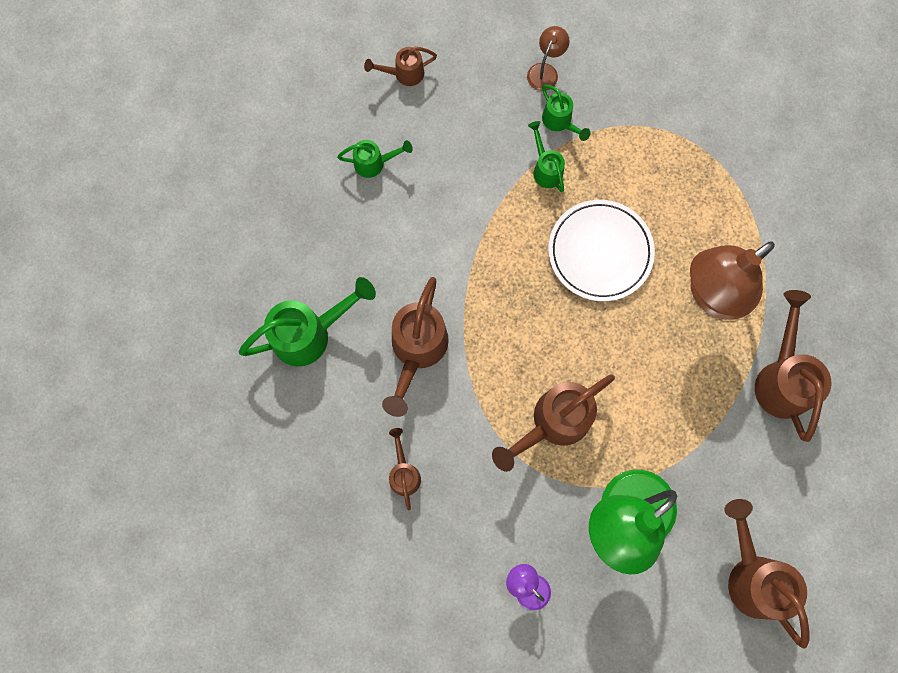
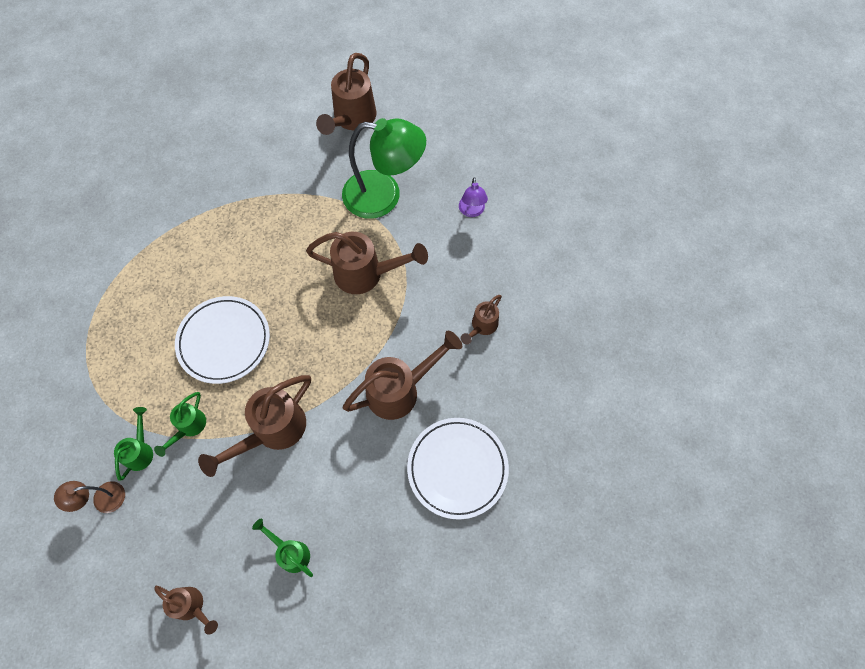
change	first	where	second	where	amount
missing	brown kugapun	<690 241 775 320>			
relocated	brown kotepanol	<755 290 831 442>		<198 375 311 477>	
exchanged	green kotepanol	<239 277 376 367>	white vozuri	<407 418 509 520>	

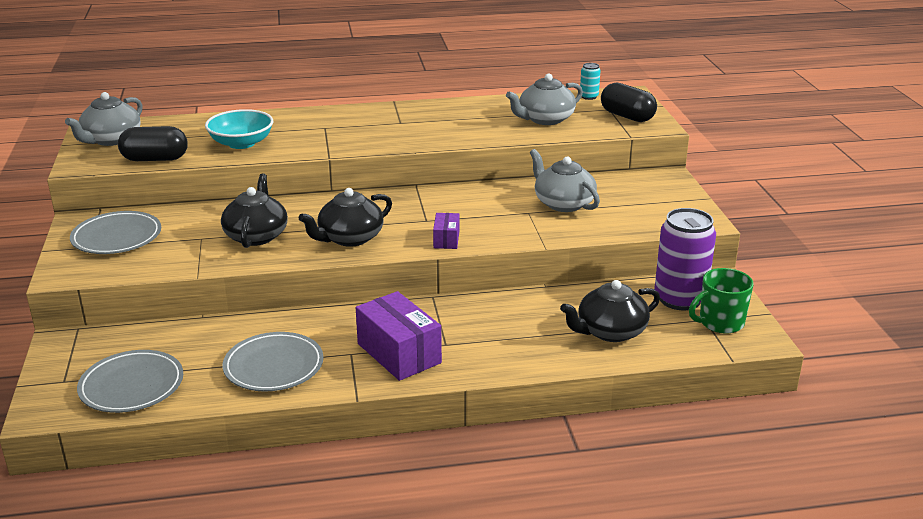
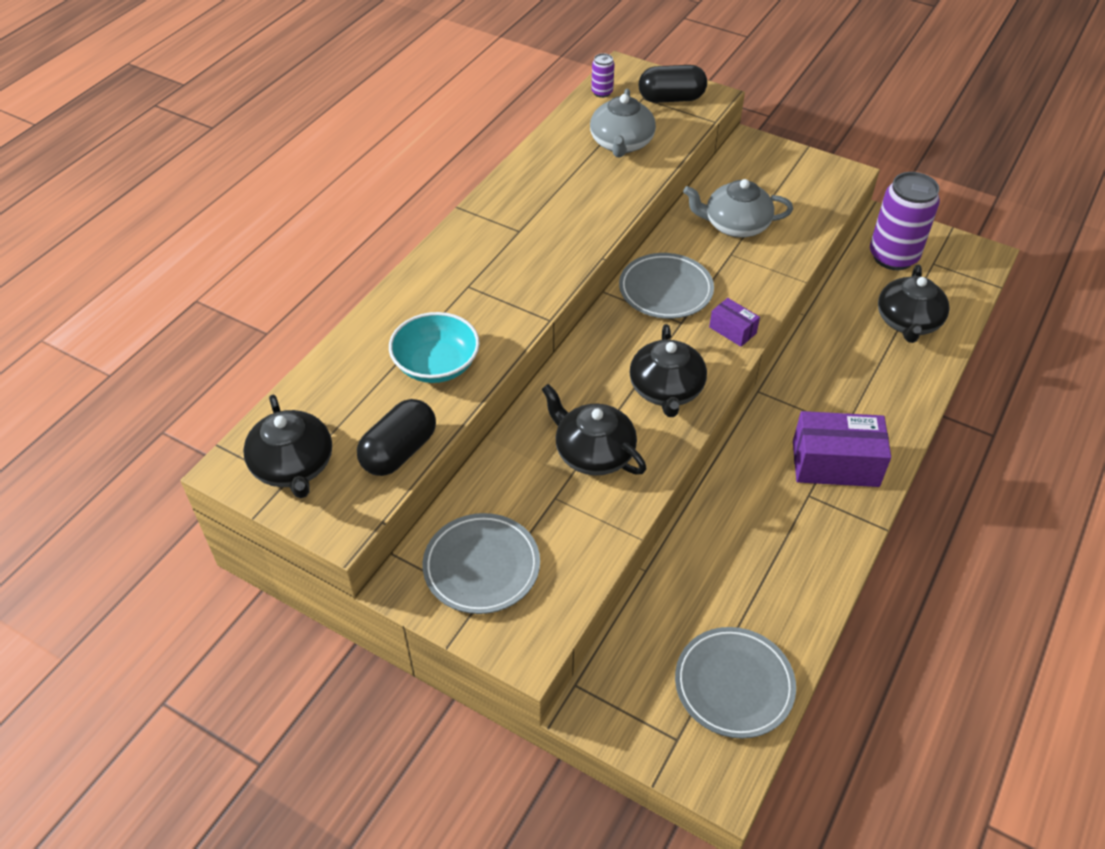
change	first	where	second	where	amount
missing	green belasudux	<689 268 754 334>			
relocated	grey vozuri	<223 332 324 391>		<619 253 714 319>	
colour	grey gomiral	<65 92 143 146>	black gomiral	<243 395 332 498>	
colour	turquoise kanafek	<580 63 600 100>	purple kanafek	<591 53 615 98>	

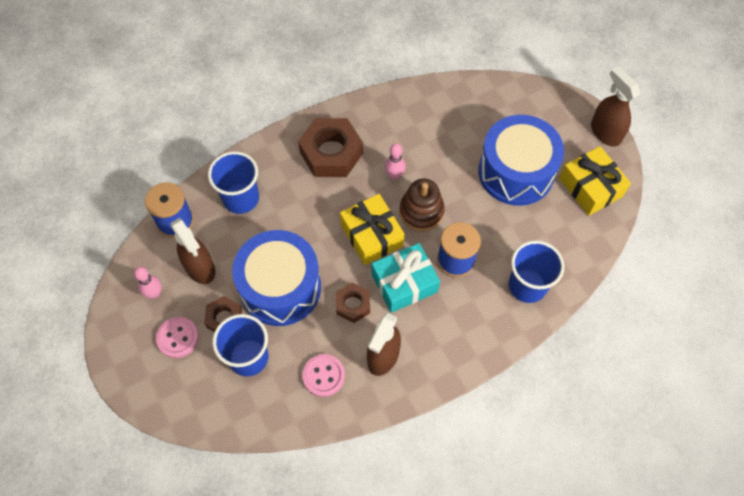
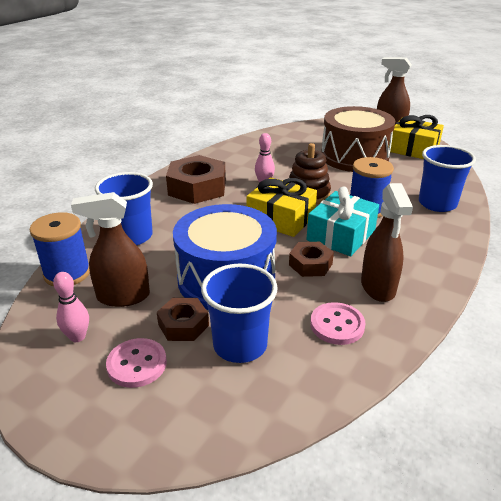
change	first	where	second	where	amount
colour	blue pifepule	<478 115 564 206>	brown pifepule	<321 106 395 172>	
spun	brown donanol	<170 218 215 284>		<71 192 150 307>	150 degrees clockwise

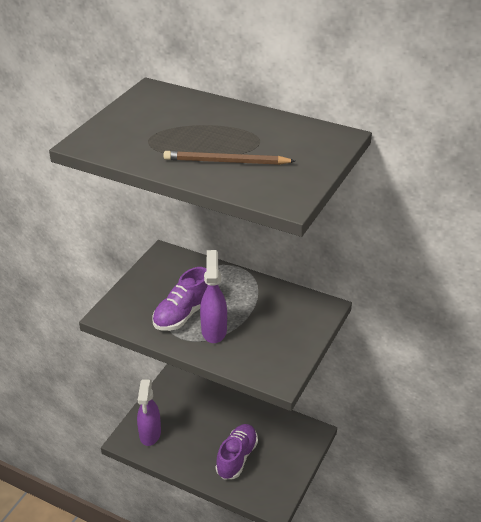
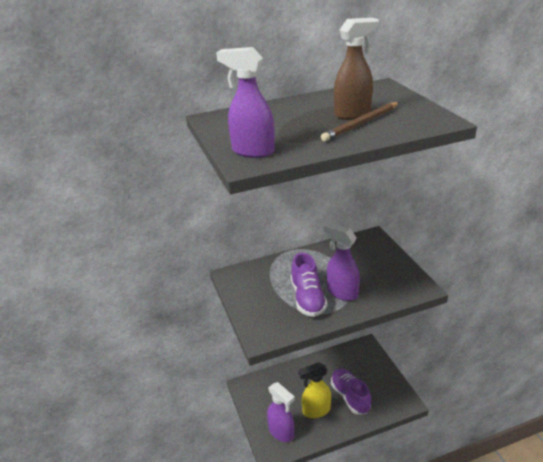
change	first	where	second	where	amount
appeared			purple donanol	<216 47 275 158>	
appeared			yellow donanol	<298 362 331 418>	
appeared			brown donanol	<334 18 379 120>	

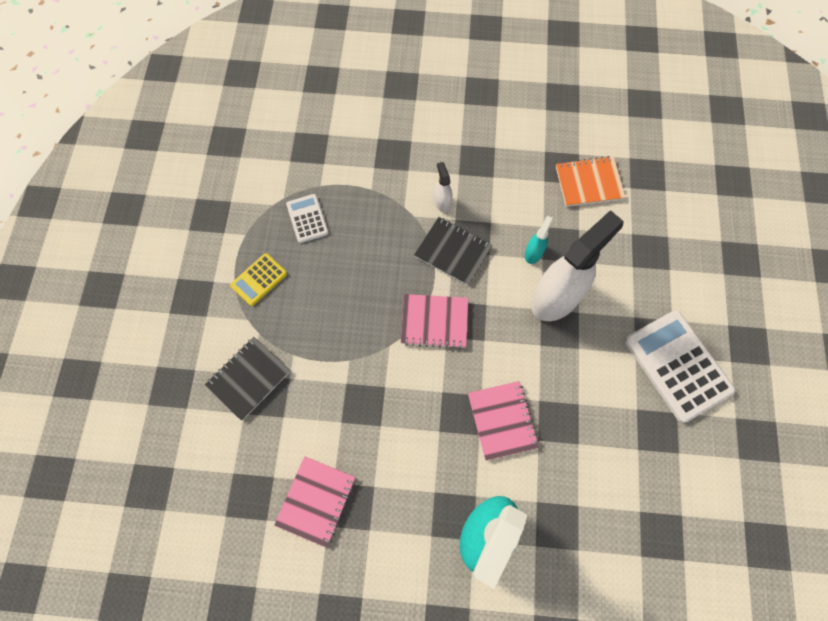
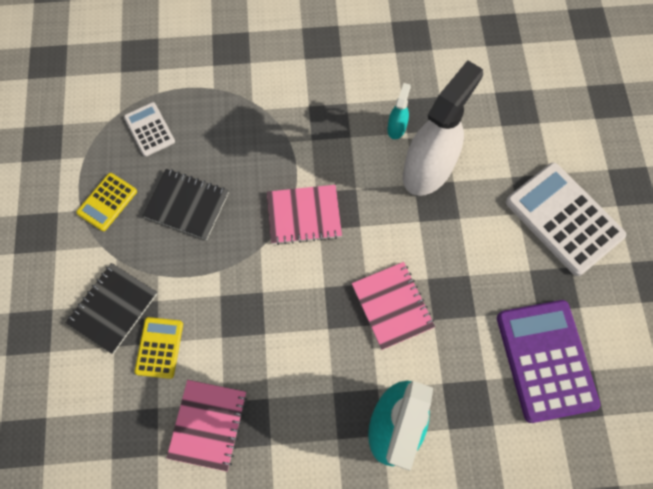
change	first	where	second	where	amount
missing	white donanol	<434 162 453 213>			
missing	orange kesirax	<556 156 626 207>			
appeared			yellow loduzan	<135 317 183 379>	
appeared			purple loduzan	<497 300 600 423>	
relocated	black kesirax	<414 217 492 285>		<142 169 229 240>	

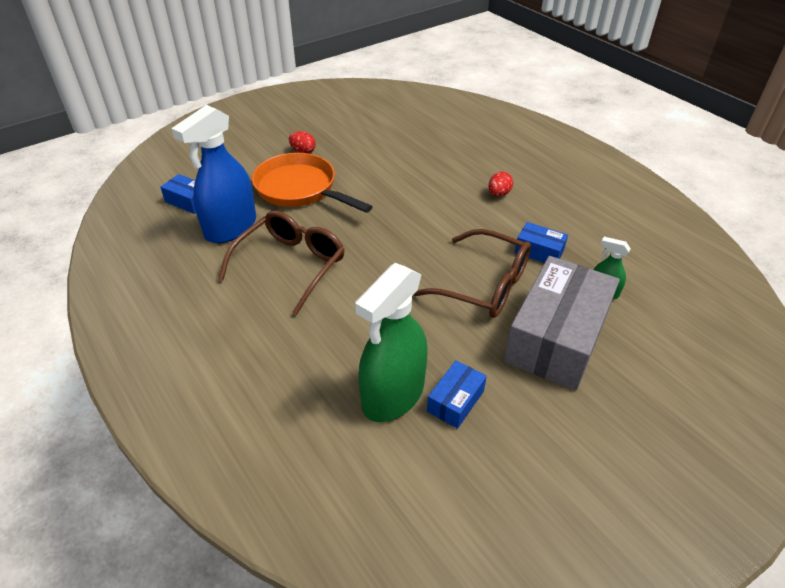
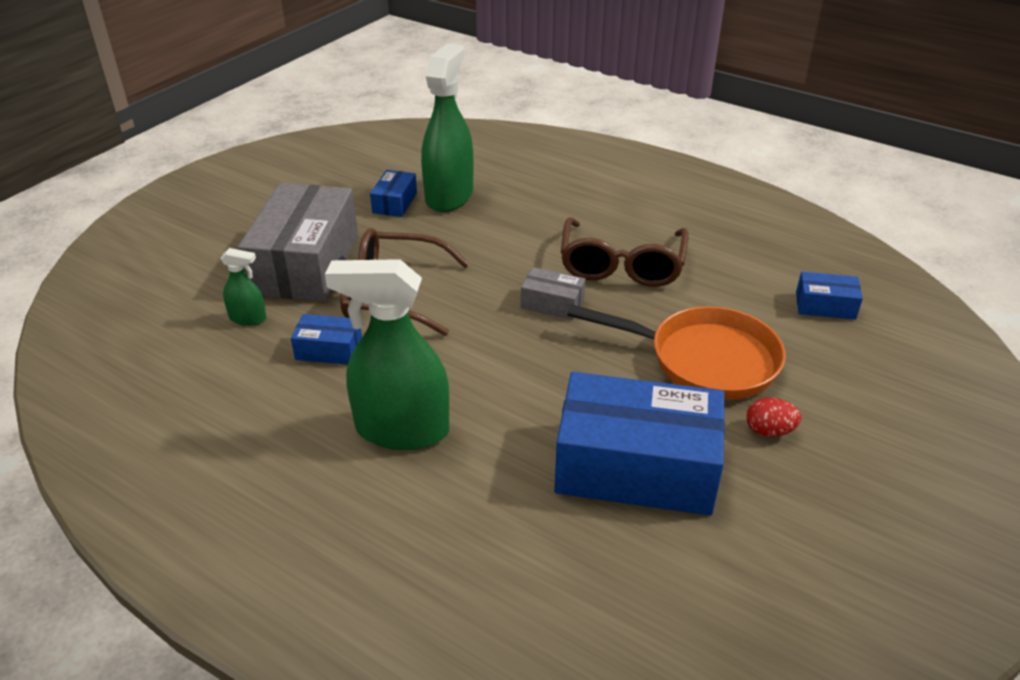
change	first	where	second	where	amount
missing	blue donanol	<171 105 256 243>			
appeared			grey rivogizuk	<521 267 585 320>	
appeared			blue rivogizuk	<554 372 725 516>	
exchanged	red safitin	<488 172 513 197>	green donanol	<325 259 449 450>	

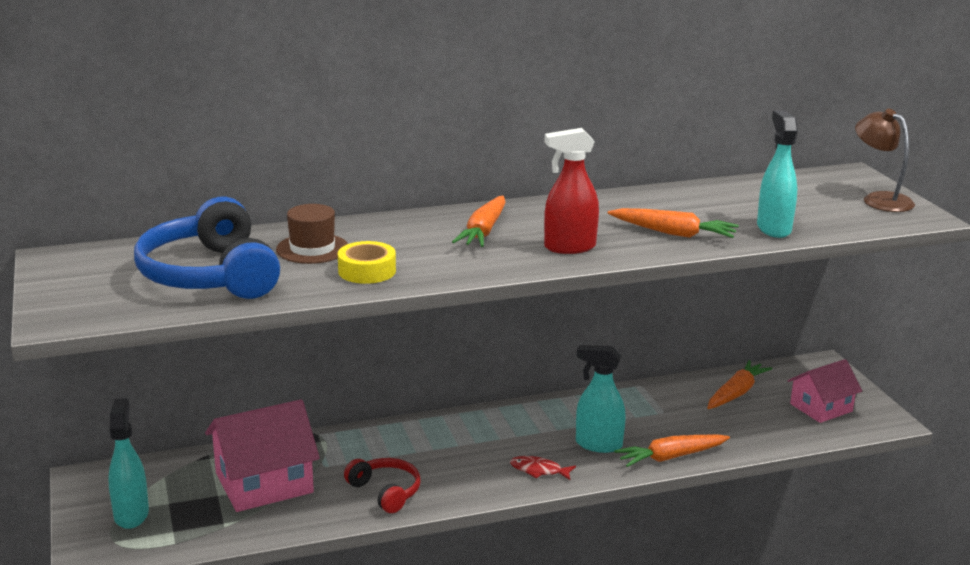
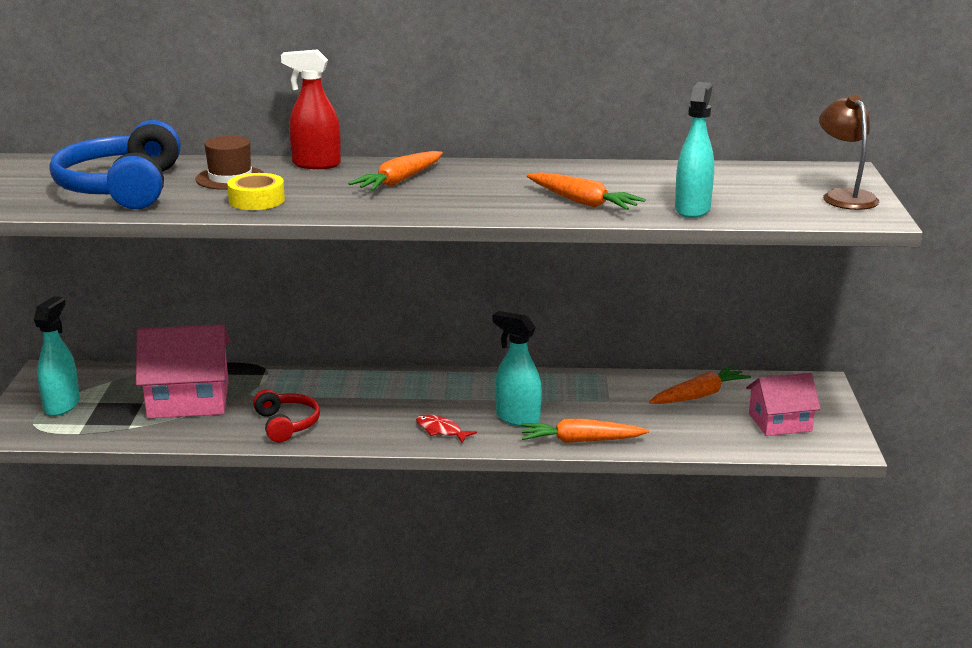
change	first	where	second	where	amount
relocated	red donanol	<544 128 599 254>		<281 49 341 169>	

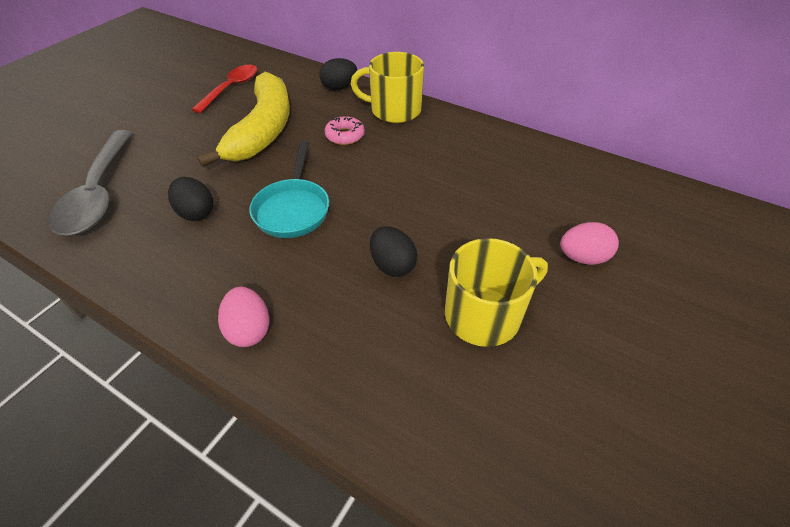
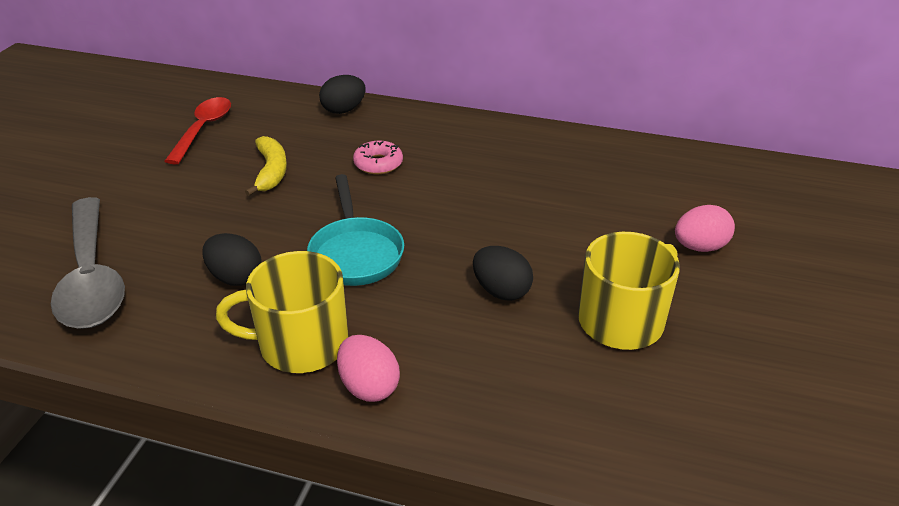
change	first	where	second	where	amount
relocated	yellow belasudux	<351 52 424 123>		<216 251 349 373>	
size	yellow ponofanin	<197 72 290 167>		<245 136 287 196>	x0.50

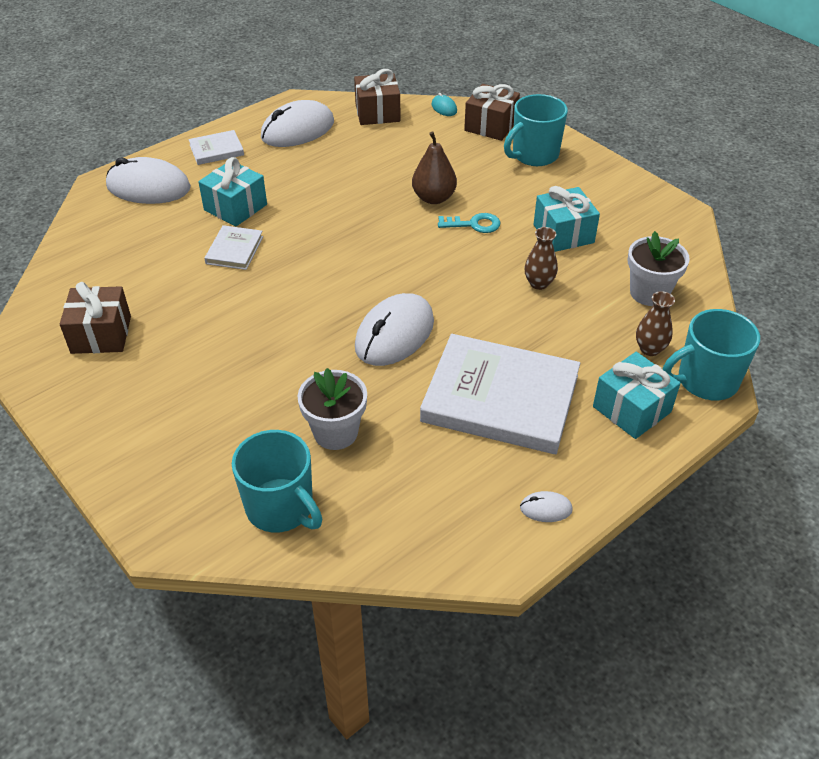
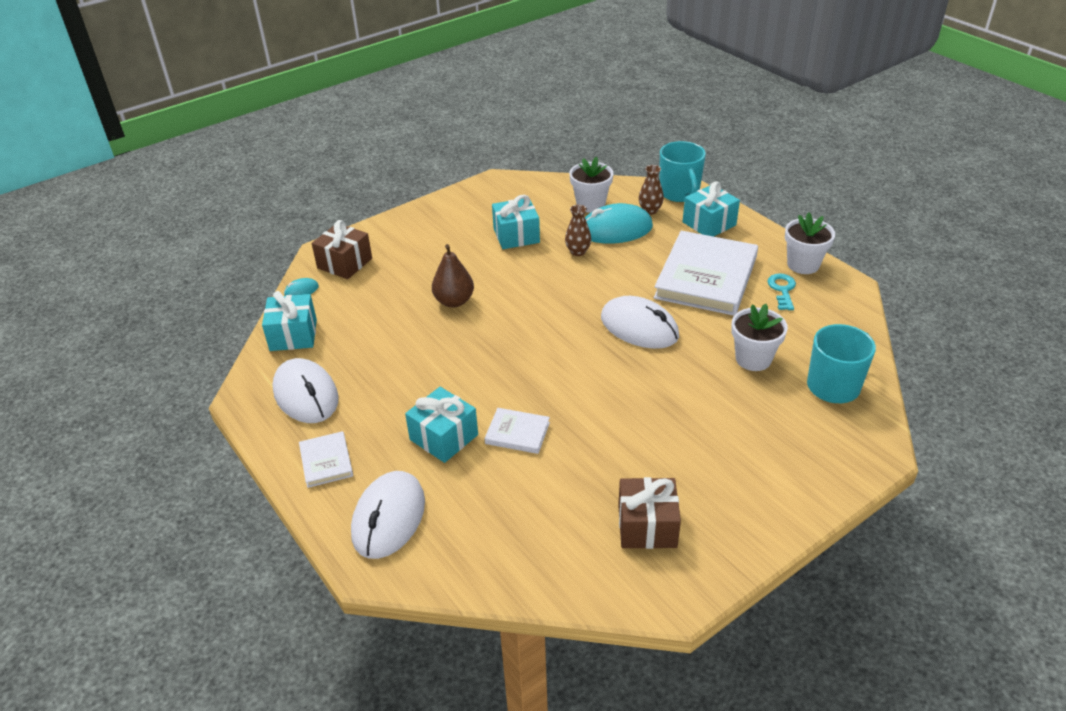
change	first	where	second	where	amount
missing	turquoise belasudux	<504 94 568 166>			
appeared			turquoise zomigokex	<585 203 653 244>	
relocated	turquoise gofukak	<438 213 500 233>		<767 274 796 310>	
exchanged	white zomigokex	<520 491 573 522>	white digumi	<785 212 835 274>	
colour	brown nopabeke	<354 69 400 125>	turquoise nopabeke	<262 291 317 351>	

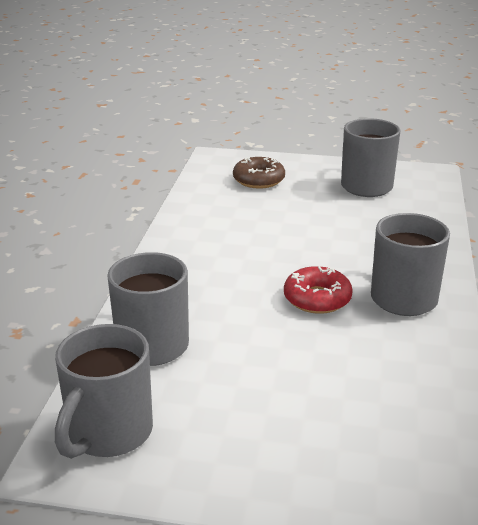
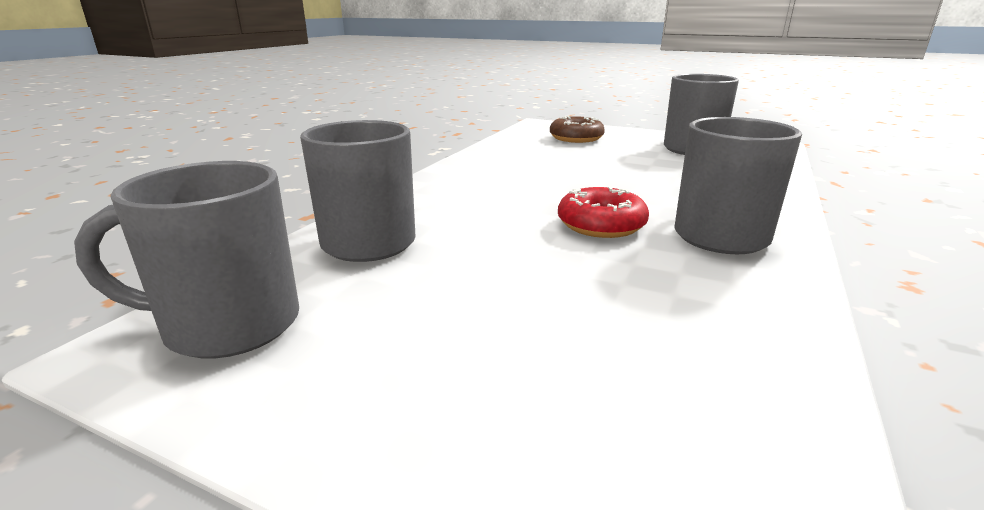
change	first	where	second	where	amount
spun	grey belasudux	<55 324 153 459>		<74 161 299 358>	45 degrees clockwise

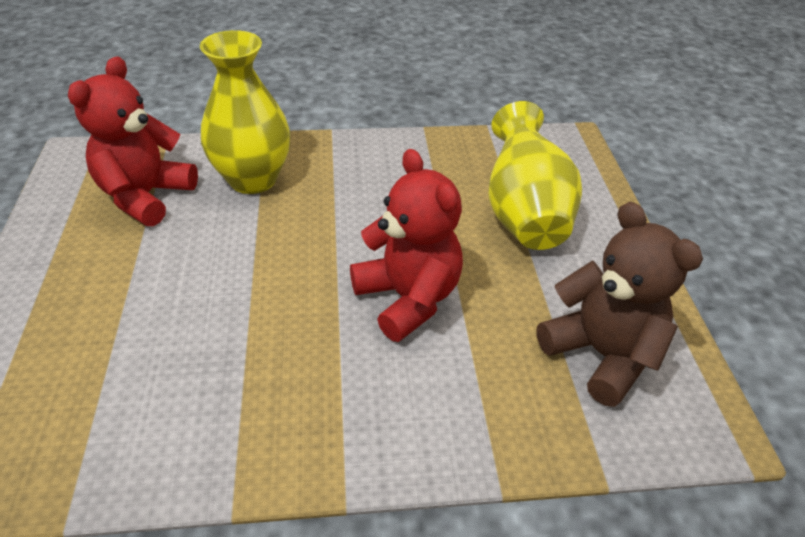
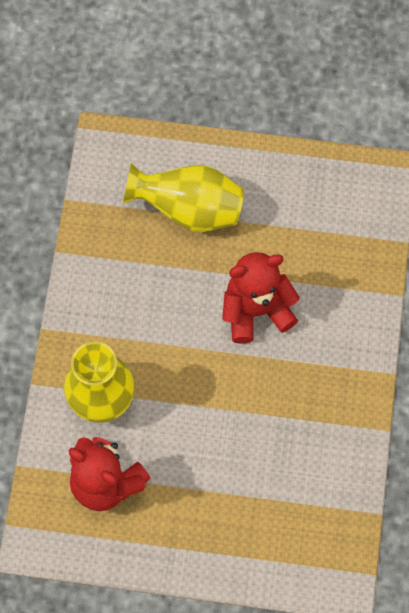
change	first	where	second	where	amount
missing	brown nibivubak	<536 202 703 407>			

